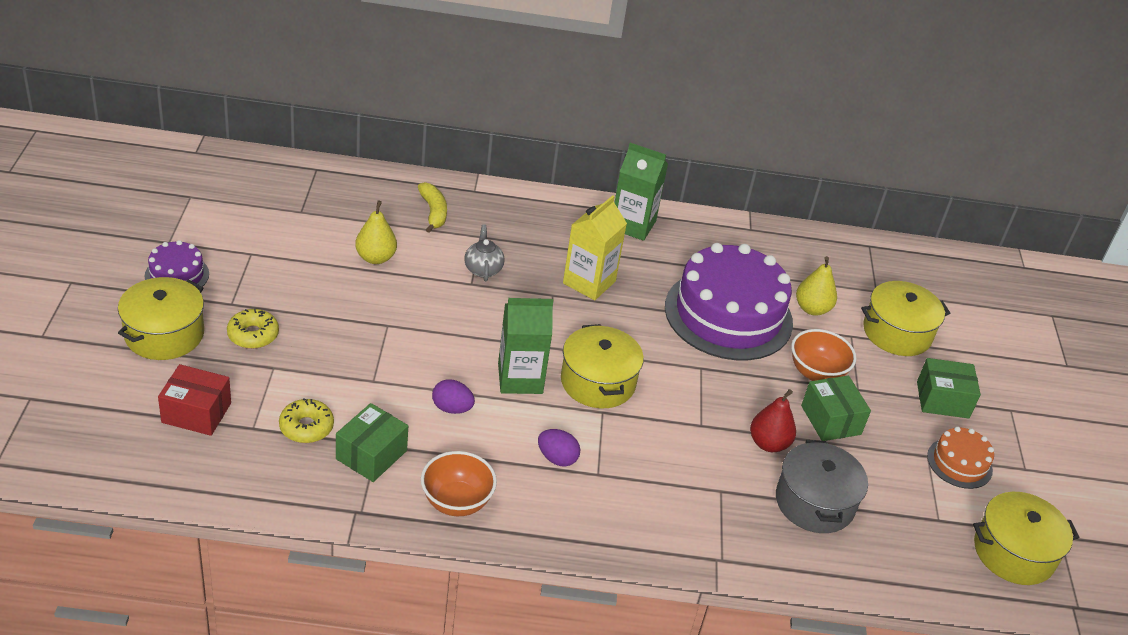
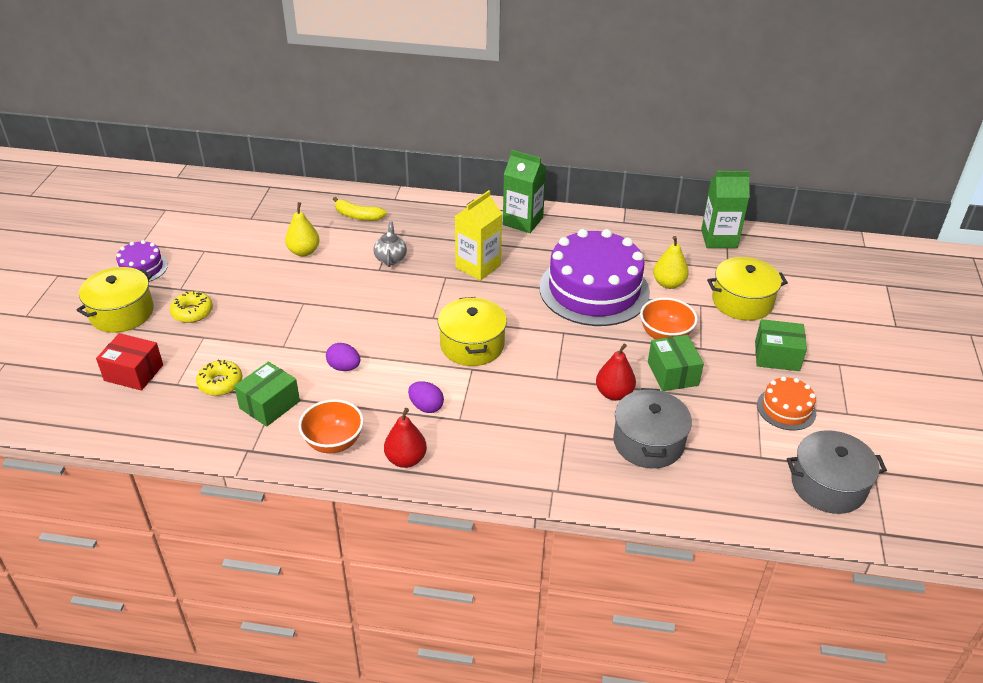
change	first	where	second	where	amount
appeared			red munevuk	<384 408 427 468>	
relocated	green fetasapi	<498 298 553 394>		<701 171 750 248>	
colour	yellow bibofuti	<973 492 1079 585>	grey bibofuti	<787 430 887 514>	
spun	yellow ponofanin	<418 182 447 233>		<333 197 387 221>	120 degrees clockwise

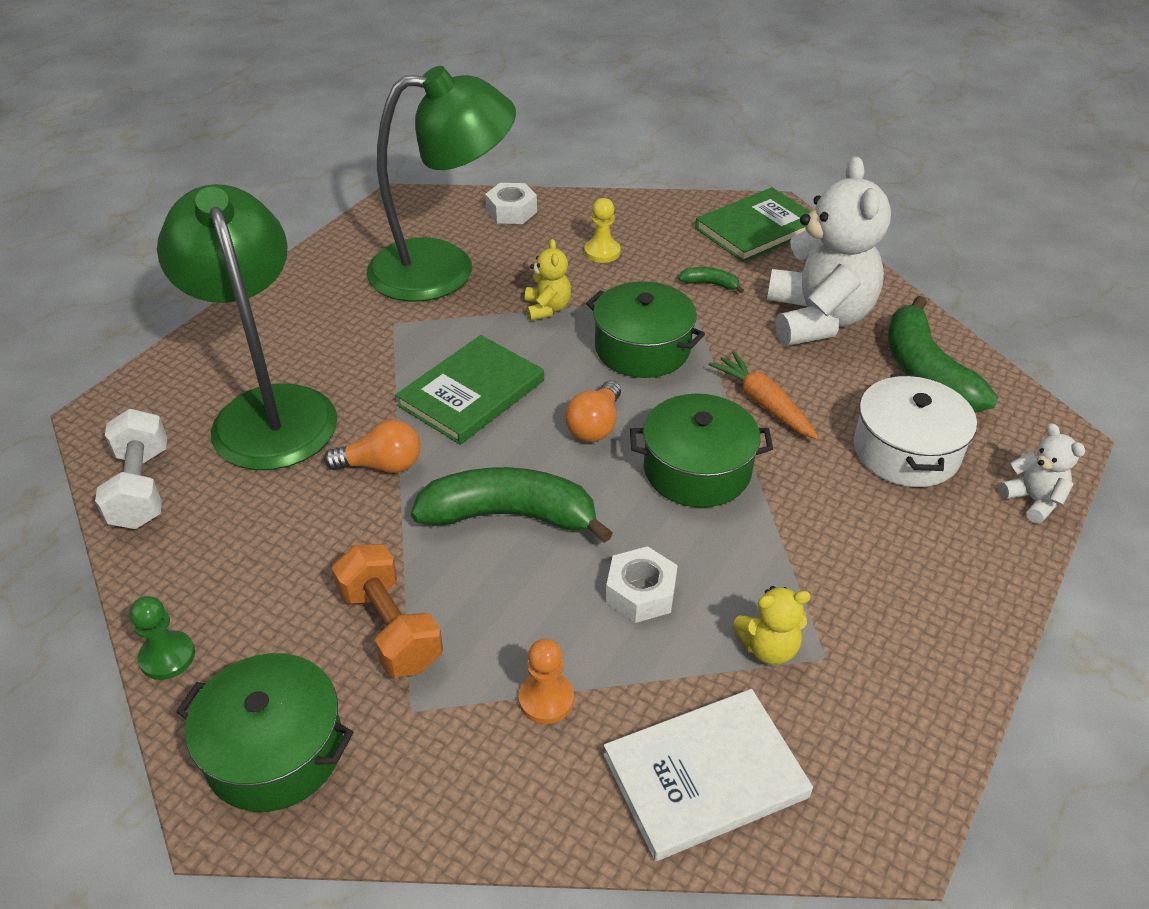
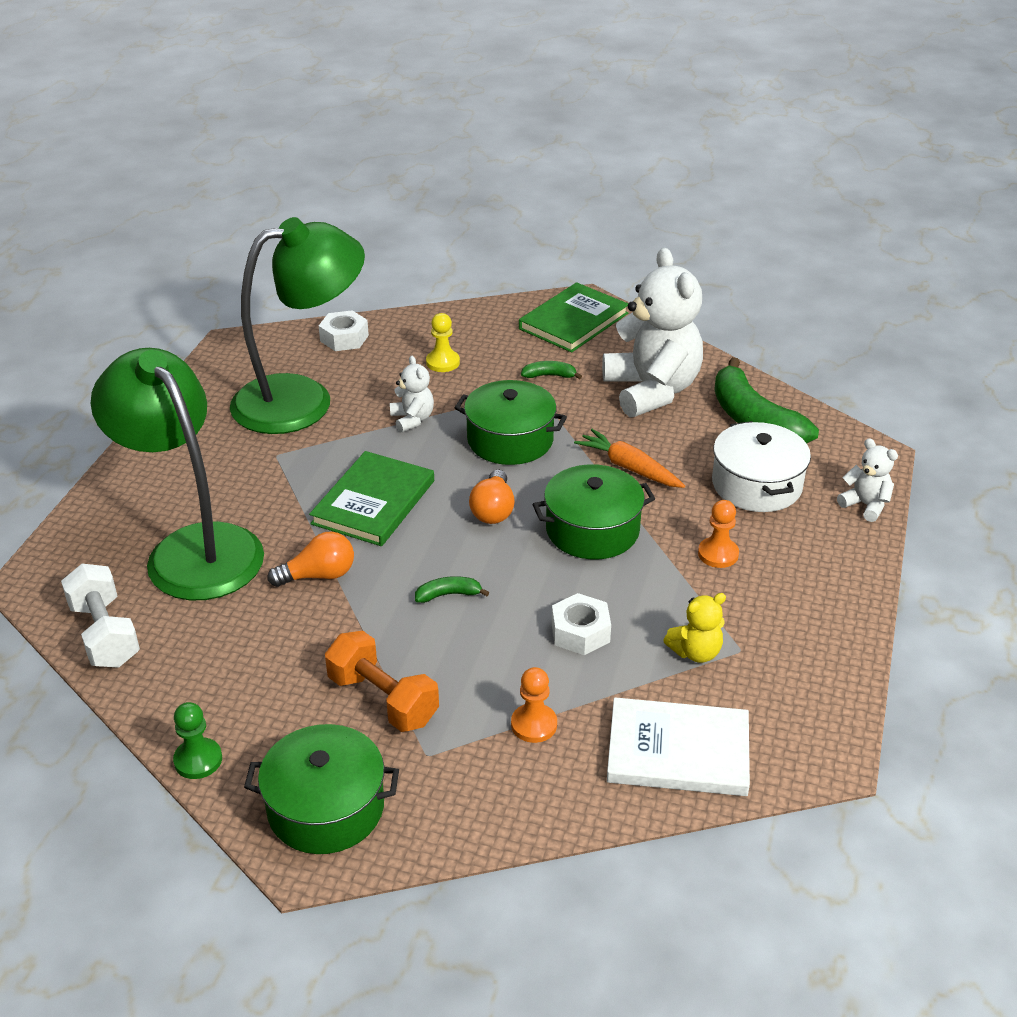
change	first	where	second	where	amount
appeared			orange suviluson	<698 500 739 568>	
colour	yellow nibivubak	<525 239 571 321>	white nibivubak	<390 356 434 432>	
spun	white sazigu	<603 689 813 861>		<607 697 750 796>	45 degrees clockwise
size	green ponofanin	<411 467 613 543>		<415 576 489 603>	x0.43

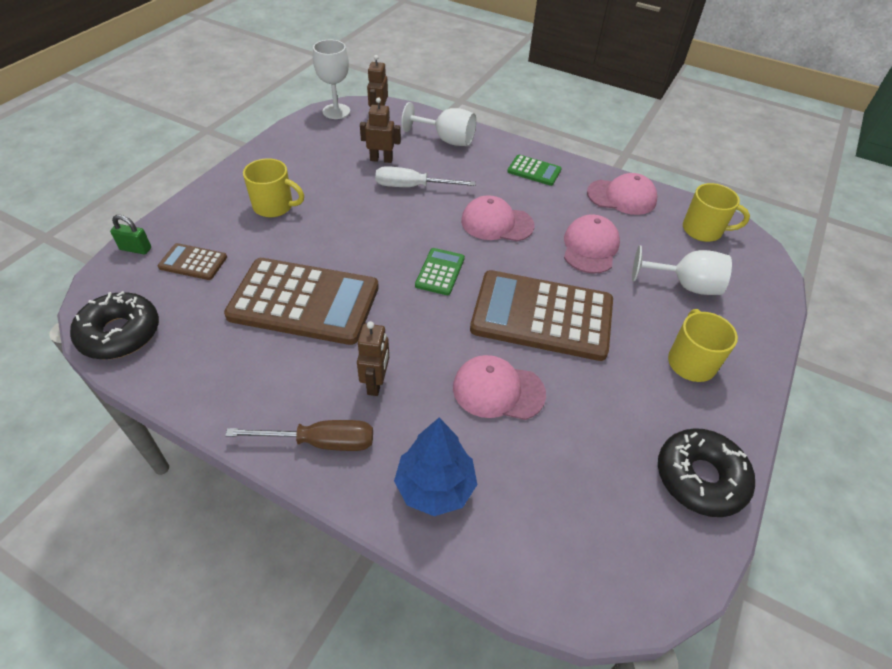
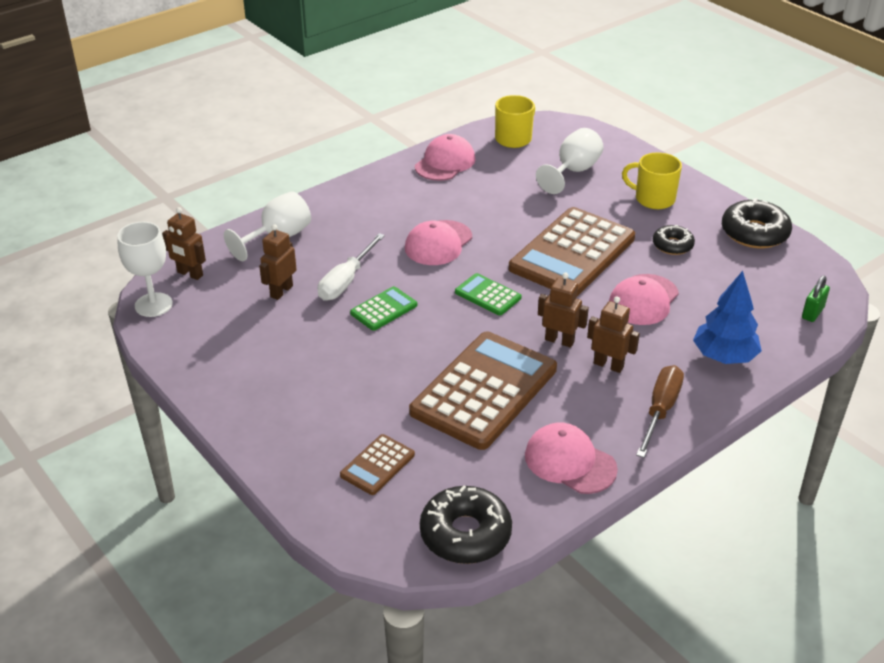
change	first	where	second	where	amount
missing	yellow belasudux	<243 158 304 217>			
appeared			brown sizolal	<538 273 589 348>	
appeared			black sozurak	<653 225 695 255>	
relocated	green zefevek	<110 215 151 254>		<802 275 830 322>	
relocated	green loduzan	<507 155 562 186>		<350 286 417 331>	
relocated	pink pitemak	<564 214 620 274>		<525 423 618 494>	

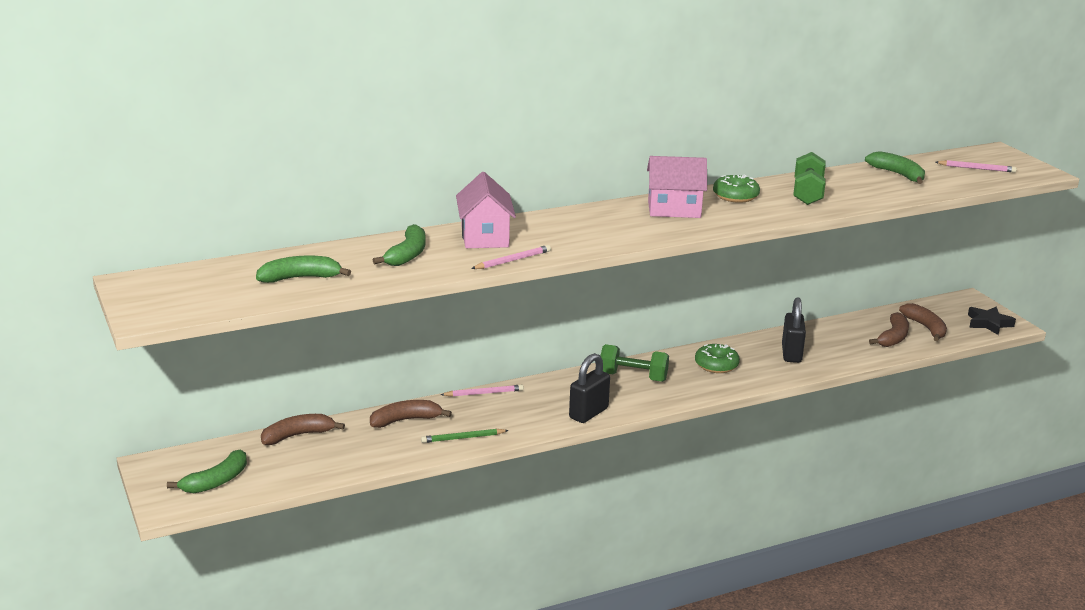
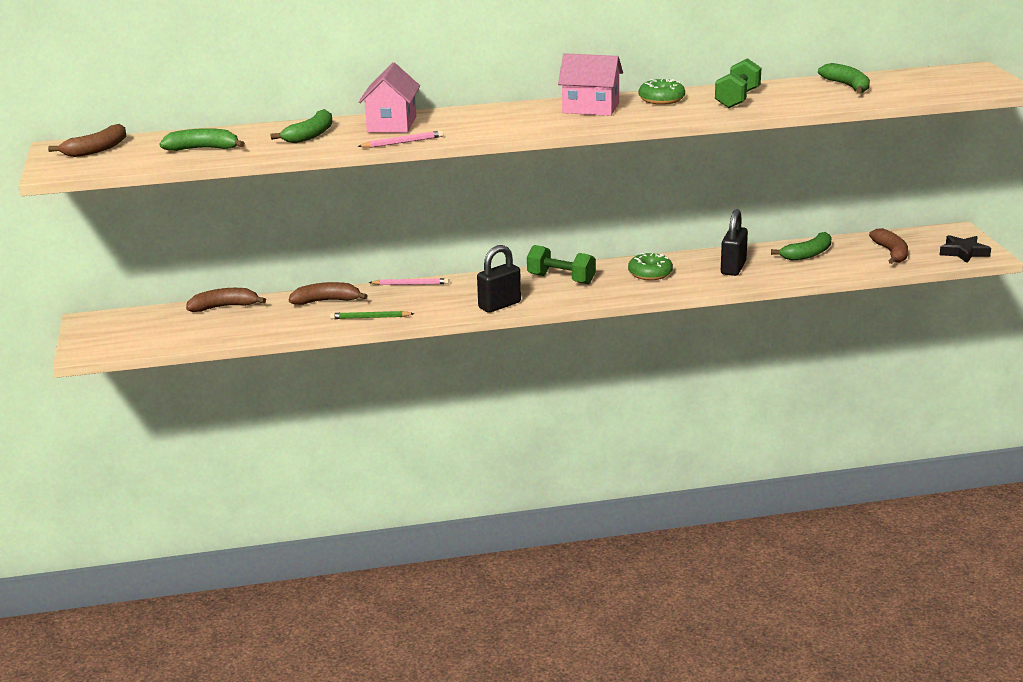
change	first	where	second	where	amount
missing	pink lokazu	<936 160 1017 173>			
relocated	green ponofanin	<167 450 247 493>		<771 232 832 261>	
relocated	brown ponofanin	<869 312 909 347>		<48 124 126 157>	

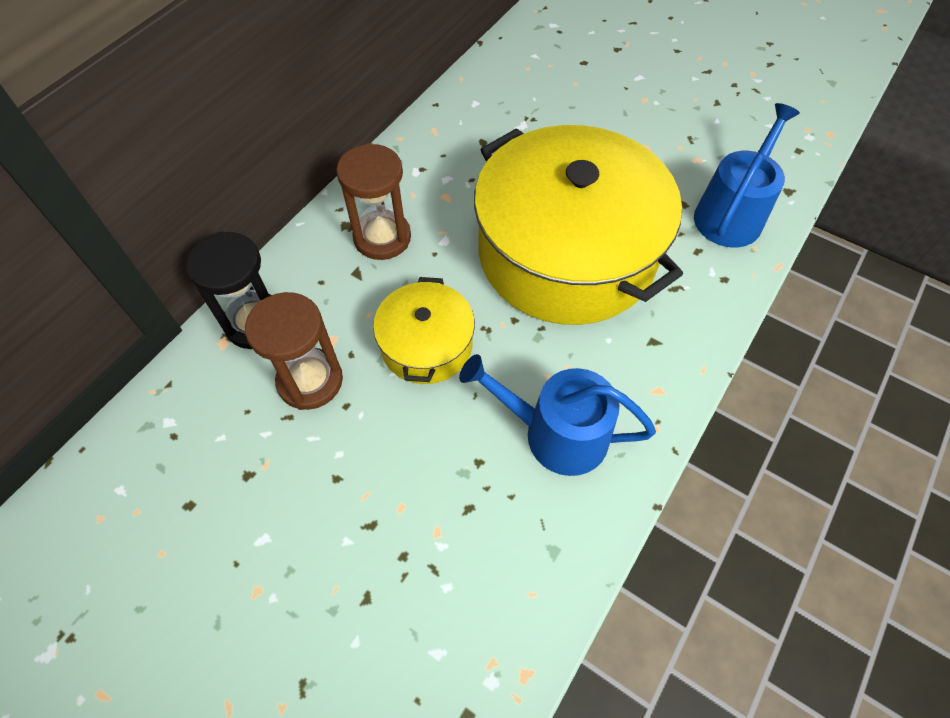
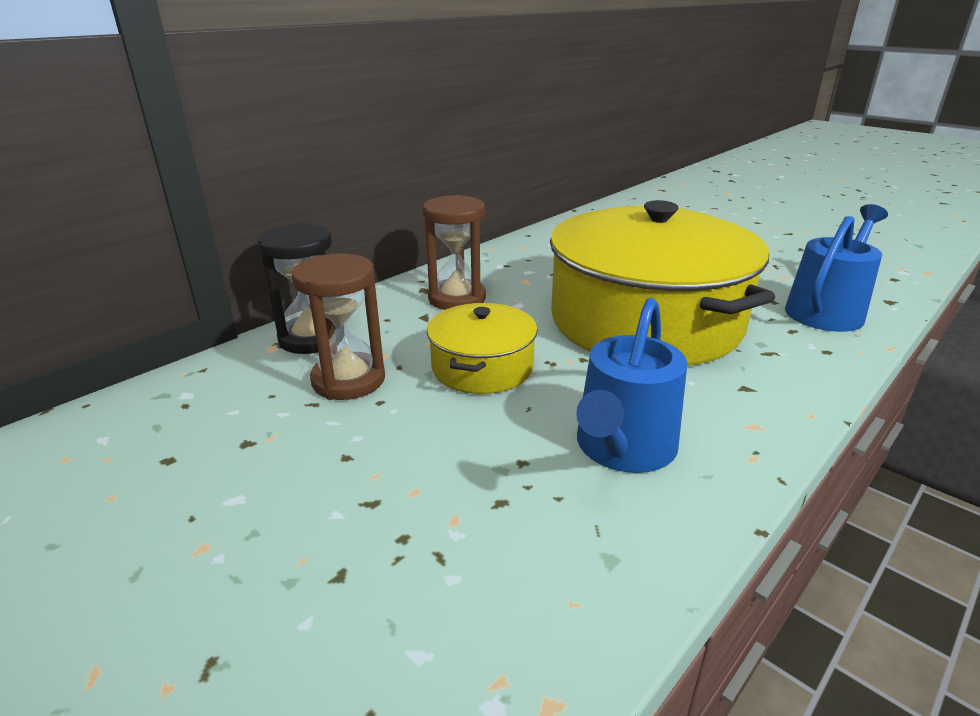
change	first	where	second	where	amount
spun	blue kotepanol	<459 354 656 476>		<576 298 687 473>	90 degrees counterclockwise

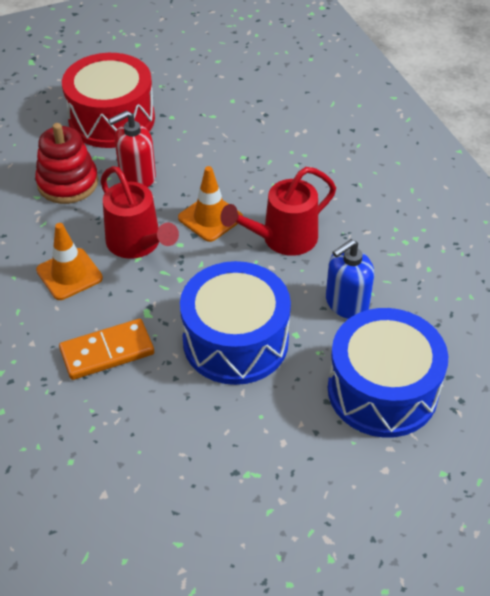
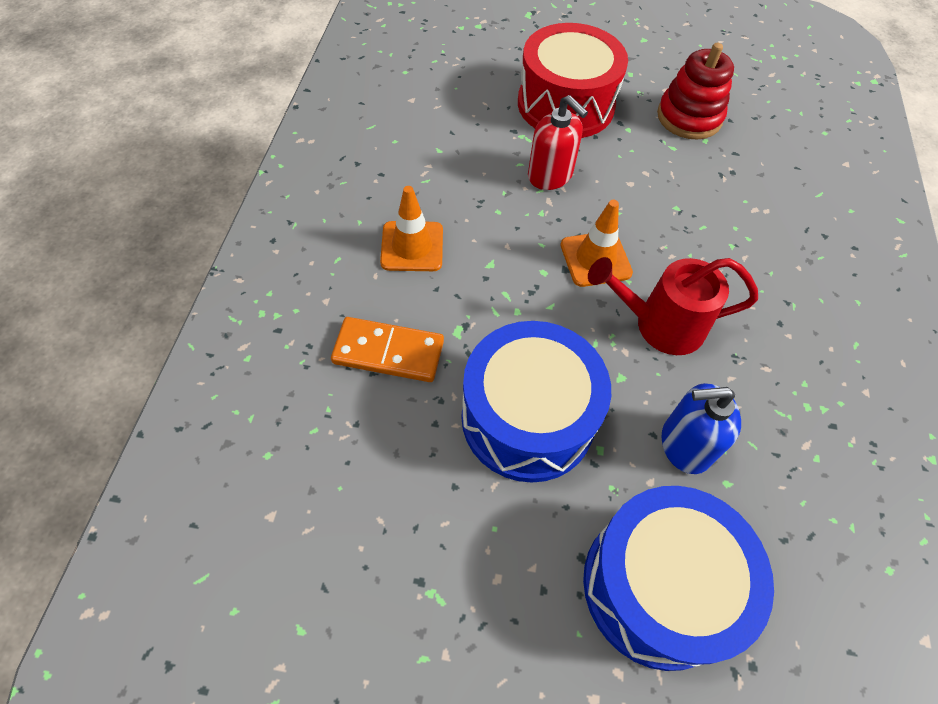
change	first	where	second	where	amount
missing	red kotepanol	<101 166 179 259>			
relocated	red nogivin	<35 123 98 204>		<657 43 734 140>	
spun	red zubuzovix	<108 110 156 187>		<528 95 588 190>	135 degrees counterclockwise

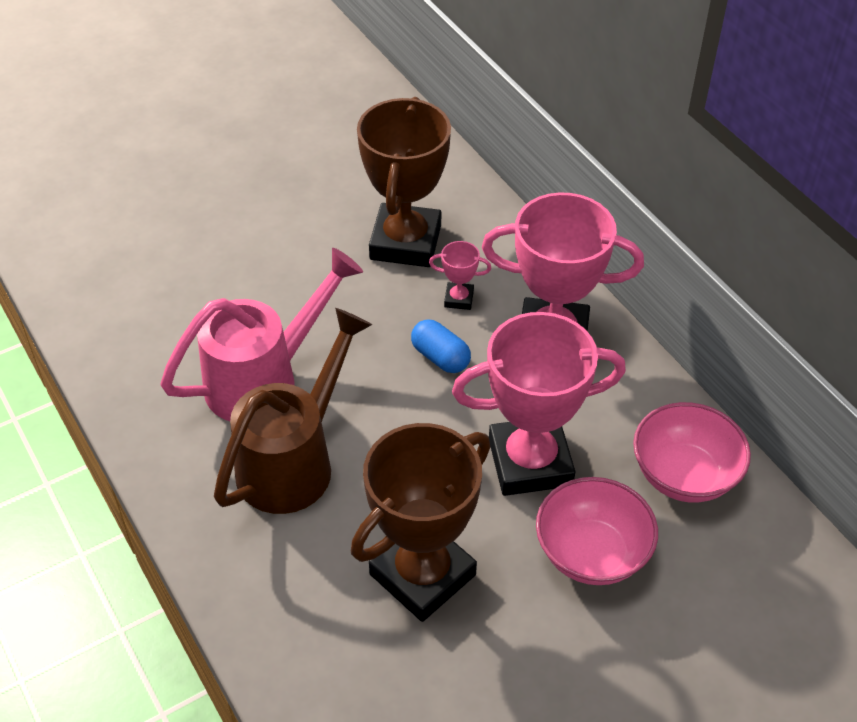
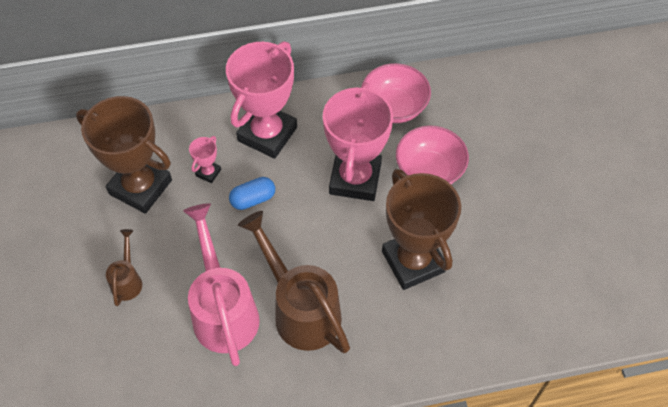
change	first	where	second	where	amount
appeared			brown kotepanol	<106 229 142 306>	

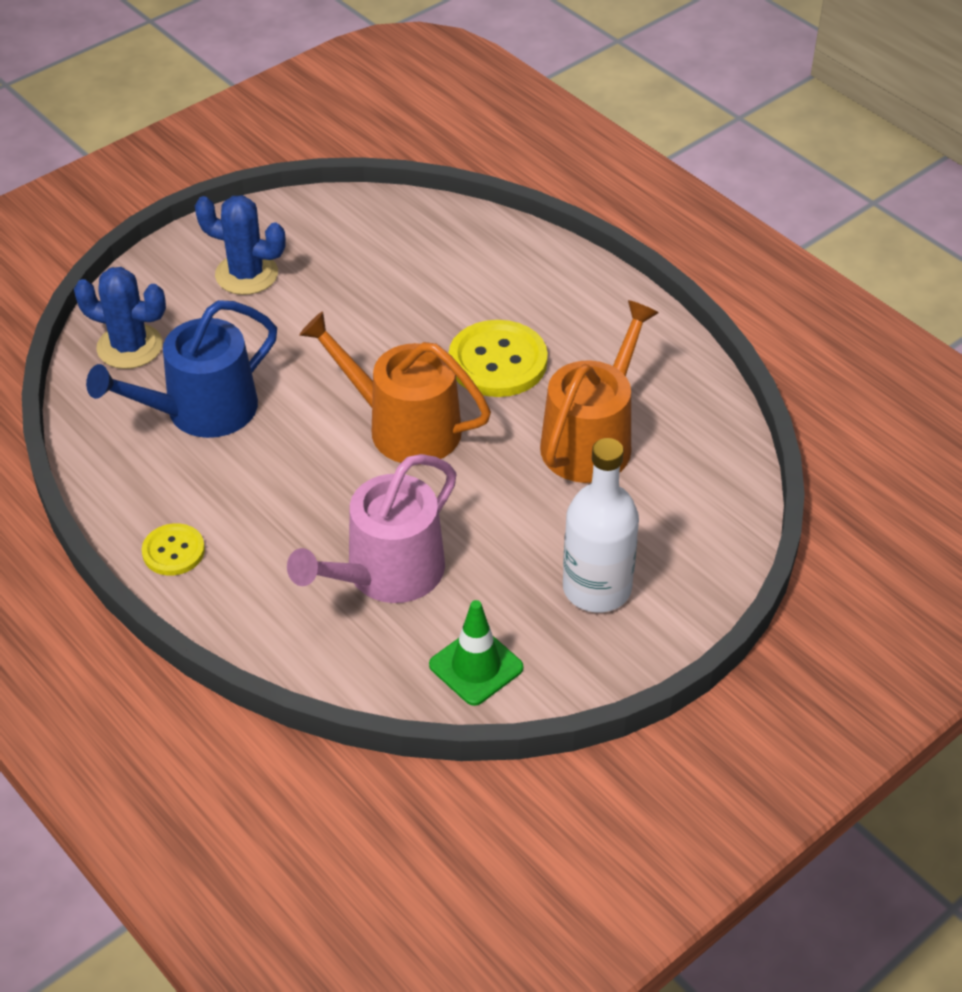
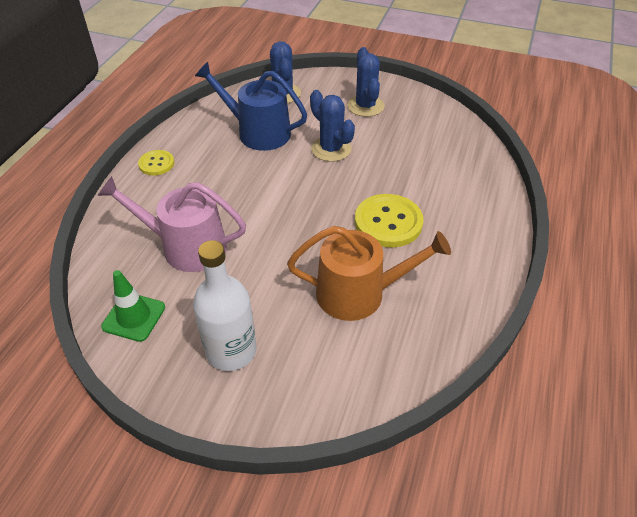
change	first	where	second	where	amount
missing	orange kotepanol	<299 311 491 465>			
appeared			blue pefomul	<310 90 355 162>	

